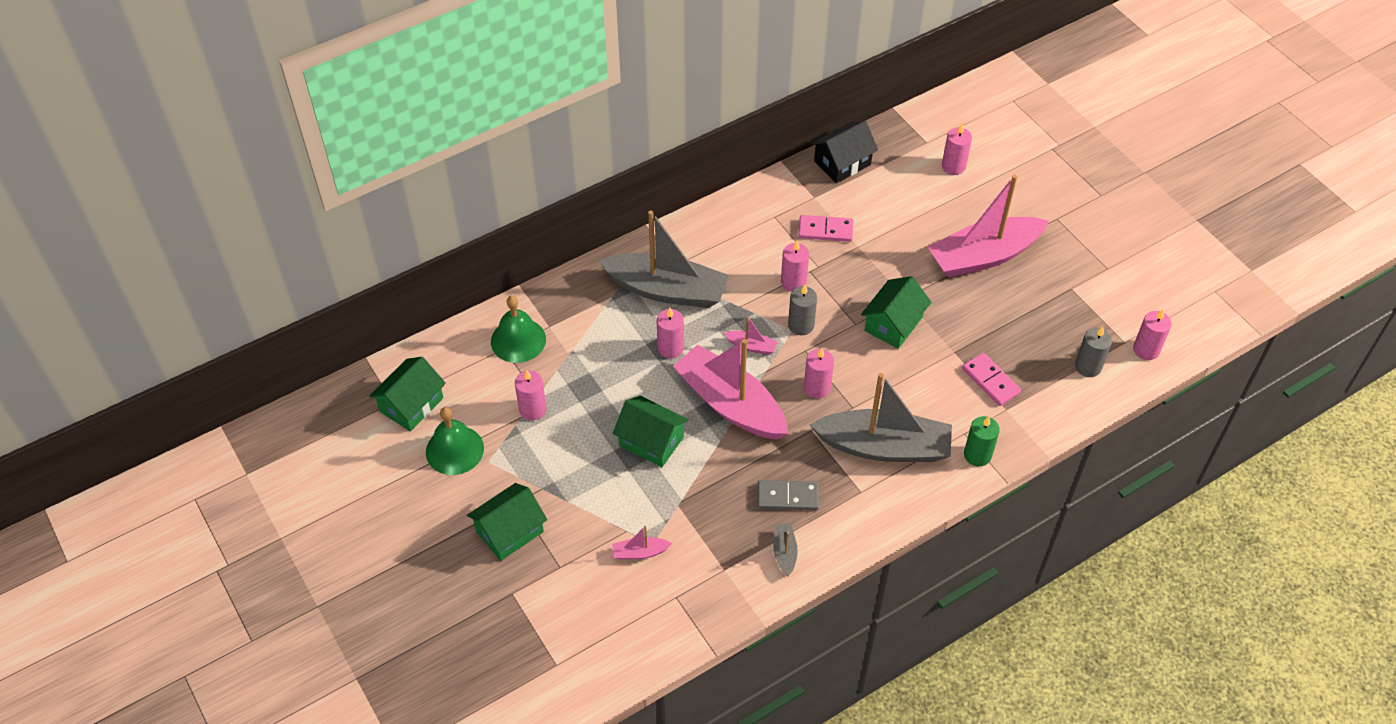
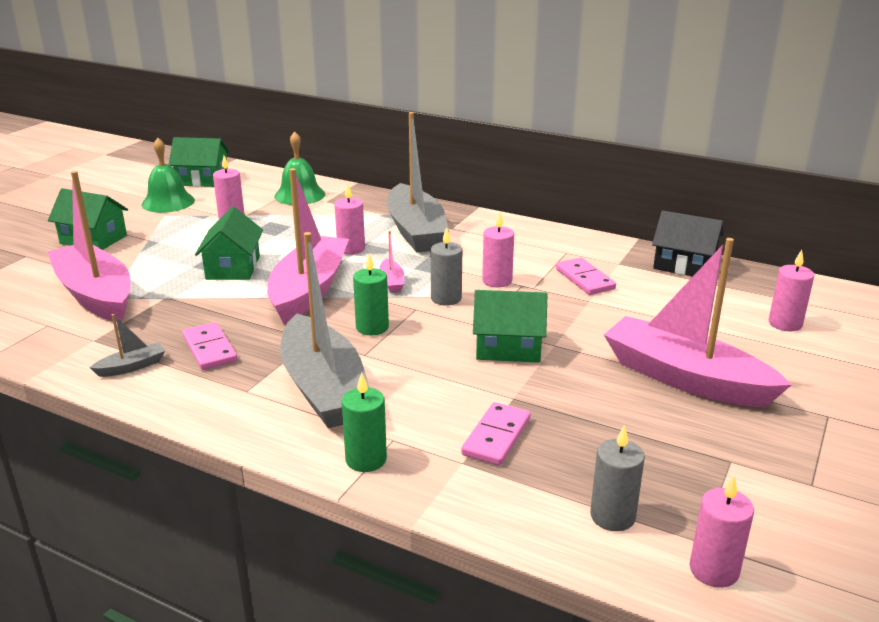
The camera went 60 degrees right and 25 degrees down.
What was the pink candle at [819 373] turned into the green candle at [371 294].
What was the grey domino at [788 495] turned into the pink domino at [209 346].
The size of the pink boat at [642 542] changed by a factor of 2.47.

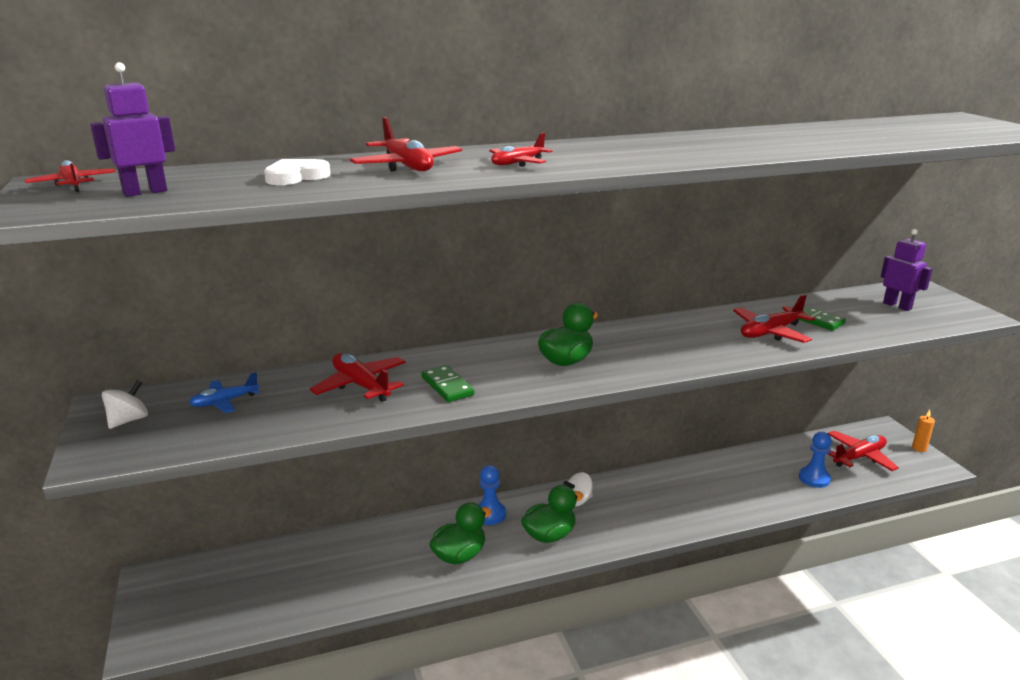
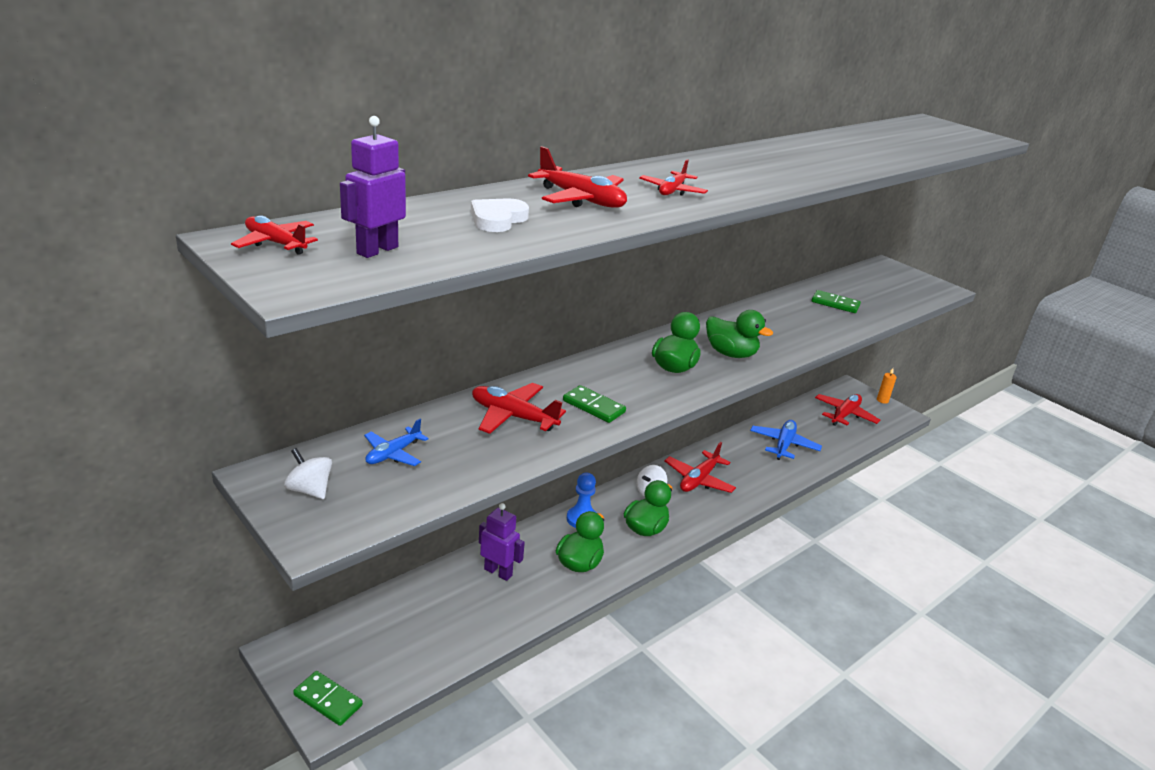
The camera went 25 degrees left and 5 degrees up.
The purple robot ended up elsewhere, having gone from [906 270] to [502 542].
The red plane ended up elsewhere, having gone from [774 318] to [700 467].
The white spinning top at [125 404] ended up facing another way, 60 degrees counterclockwise from before.
The second view lost the blue pawn at [815 460].
The second view gained the green duck at [739 334].
The second view gained the blue plane at [786 440].
The second view gained the green domino at [328 698].

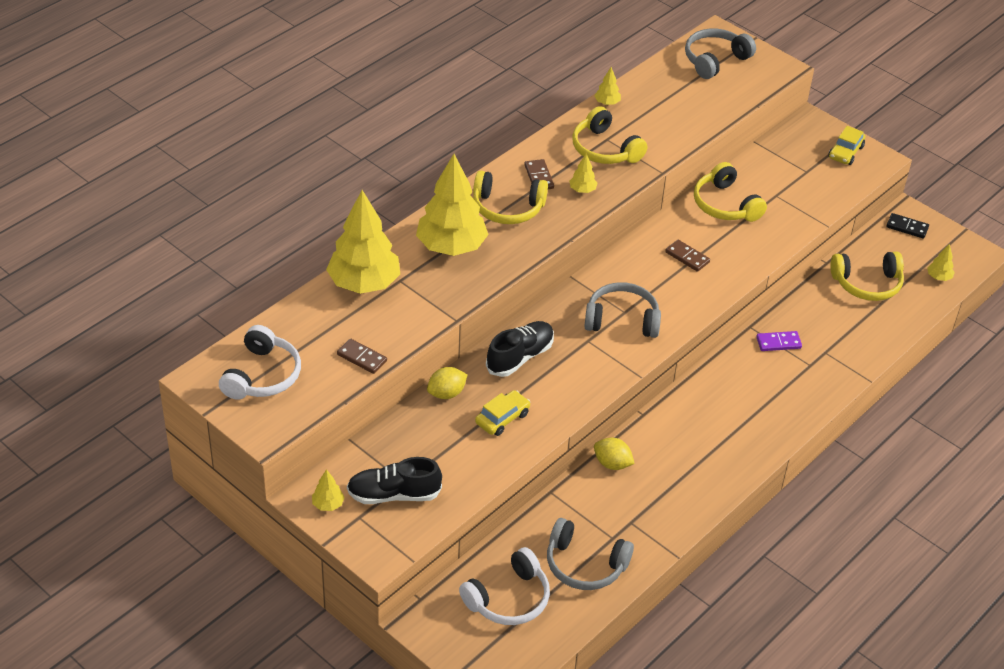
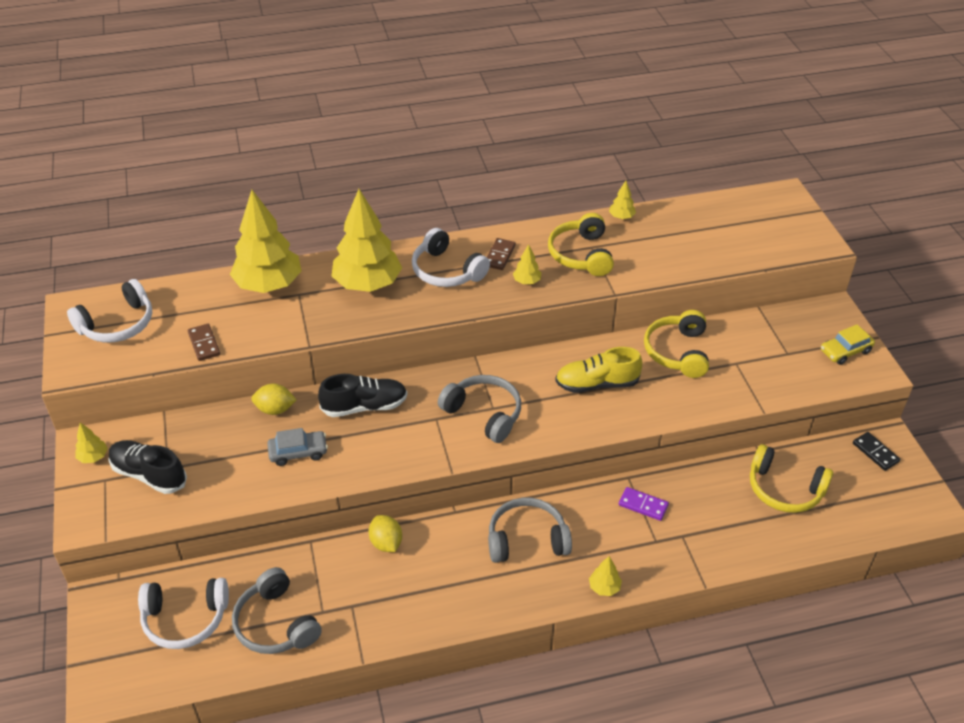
The camera went 35 degrees right and 0 degrees up.
The grey headphones ended up elsewhere, having gone from [720 54] to [530 530].
What was the yellow headphones at [510 197] turned into the white headphones at [451 257].
Where the brown domino stood at [687 256], the yellow shoe came to stand at [598 370].
The yellow tree ended up elsewhere, having gone from [941 262] to [605 576].
What was the yellow car at [502 413] turned into the grey car at [297 447].

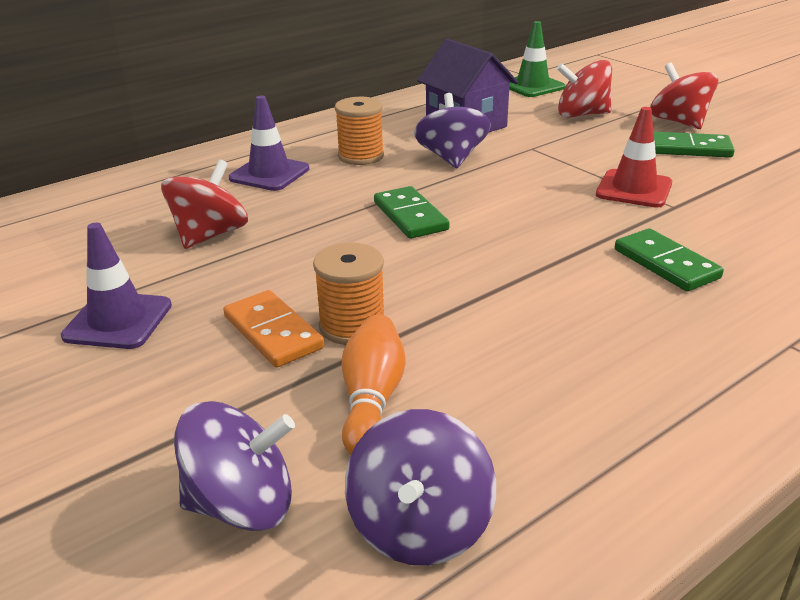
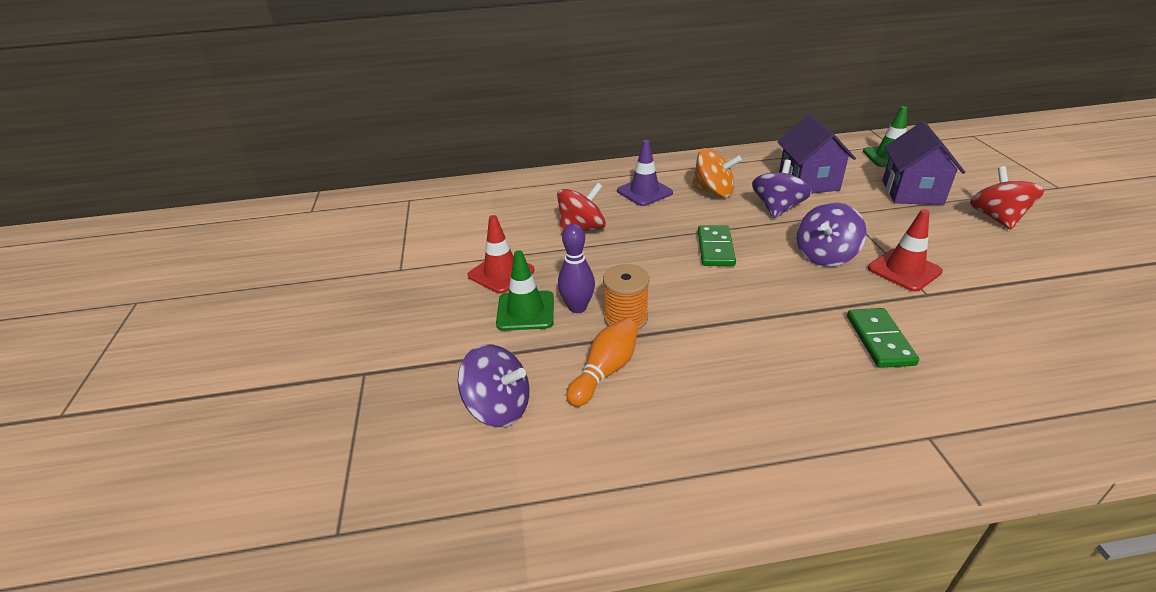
The camera went 30 degrees right and 5 degrees up.
Where the red spinning top stood at [584 89], the purple house came to stand at [923 163].
Where the orange spool stood at [359 131], the orange spinning top came to stand at [716 172].
The second view lost the green domino at [694 145].
What was the purple traffic cone at [116 286] turned into the red traffic cone at [501 254].
Where the orange domino stood at [273 329], the purple bowling pin came to stand at [576 268].
The purple spinning top ended up elsewhere, having gone from [420 487] to [832 234].
The second view gained the green traffic cone at [525 290].

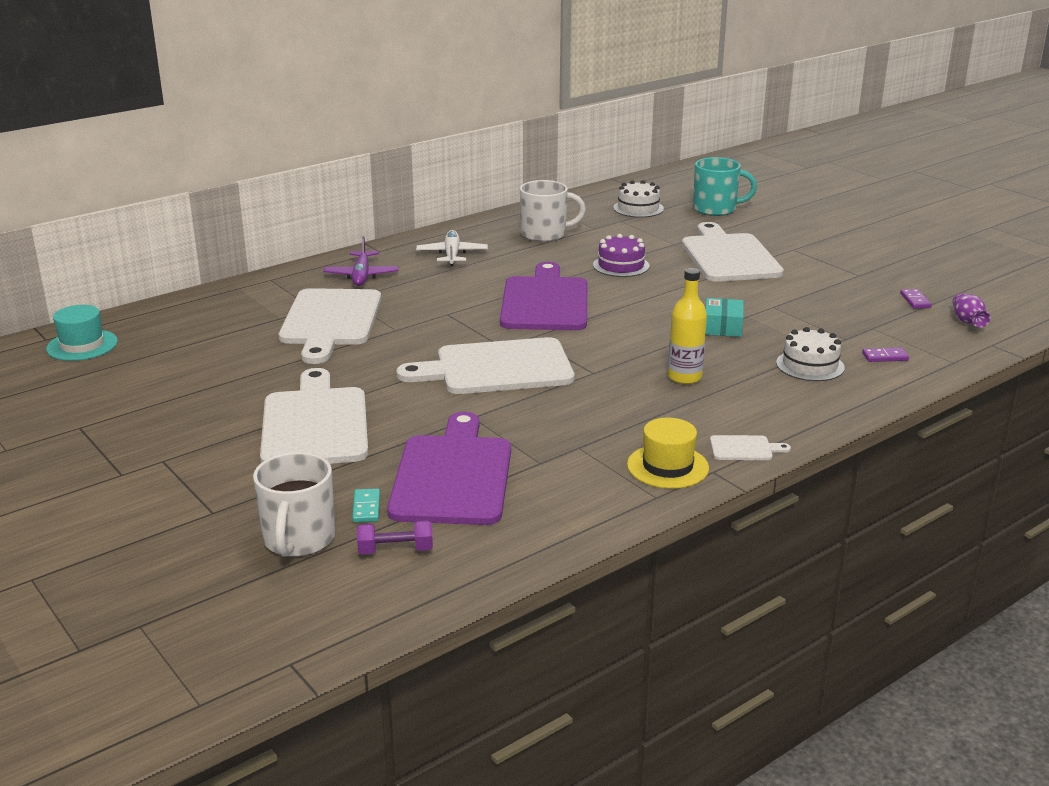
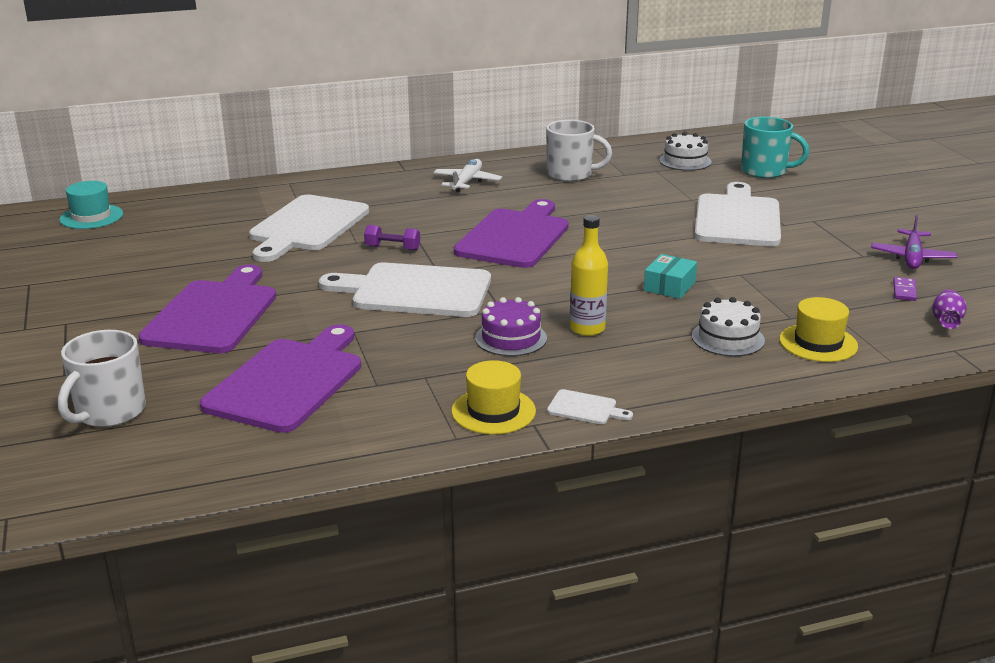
The camera went 20 degrees right and 0 degrees up.
The purple cake ended up elsewhere, having gone from [621 255] to [511 326].
The purple plane ended up elsewhere, having gone from [361 261] to [914 242].
Where the purple domino stood at [885 355], the yellow hat came to stand at [818 329].
What was the white cutting board at [314 416] turned into the purple cutting board at [207 309].
The second view lost the turquoise domino at [366 505].
The purple dumbbell ended up elsewhere, having gone from [395 537] to [392 238].

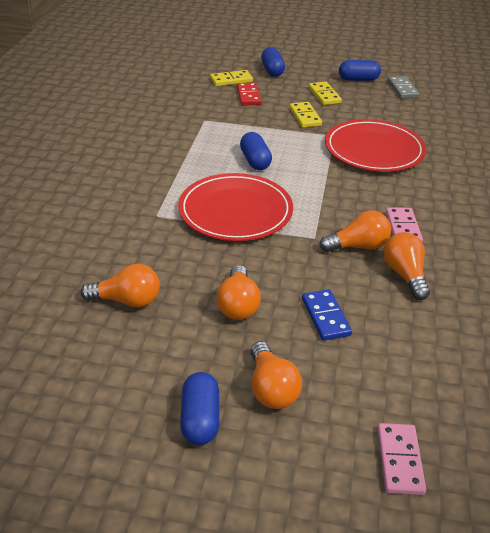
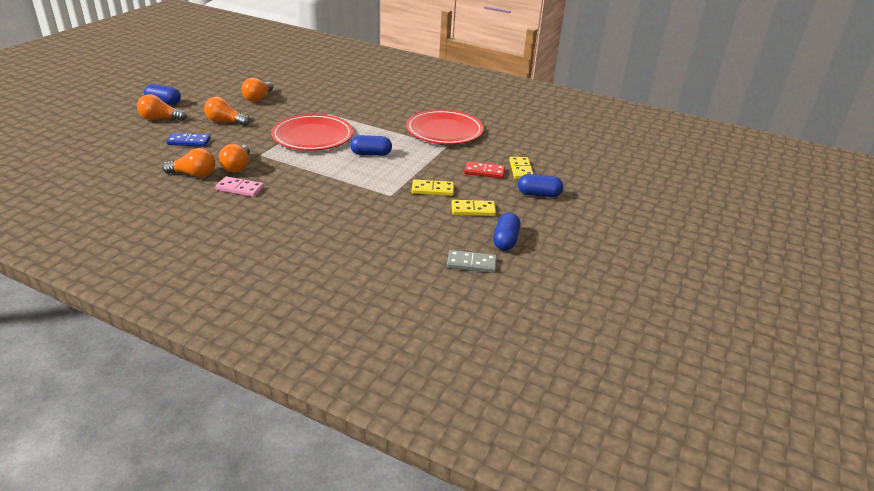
The camera went 105 degrees right and 5 degrees down.
The red plate ended up elsewhere, having gone from [375 145] to [445 127].
The second view lost the pink domino at [401 459].

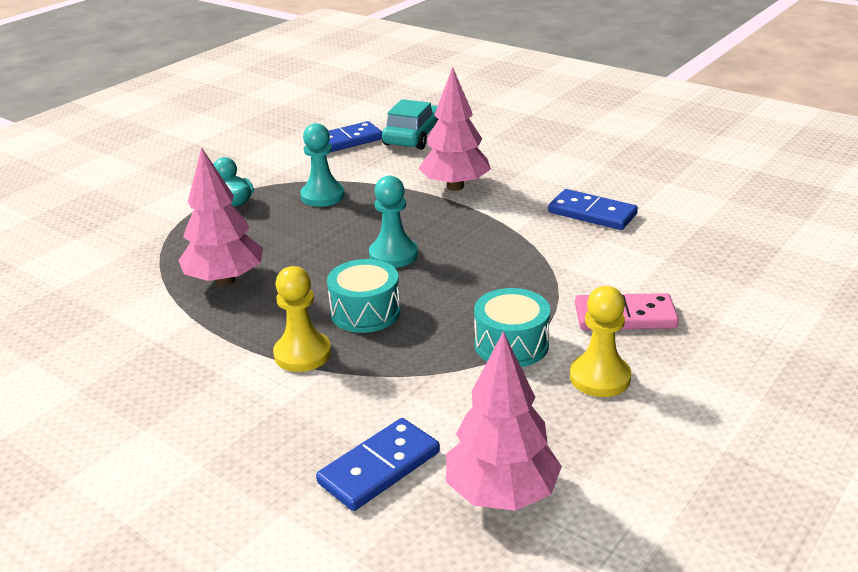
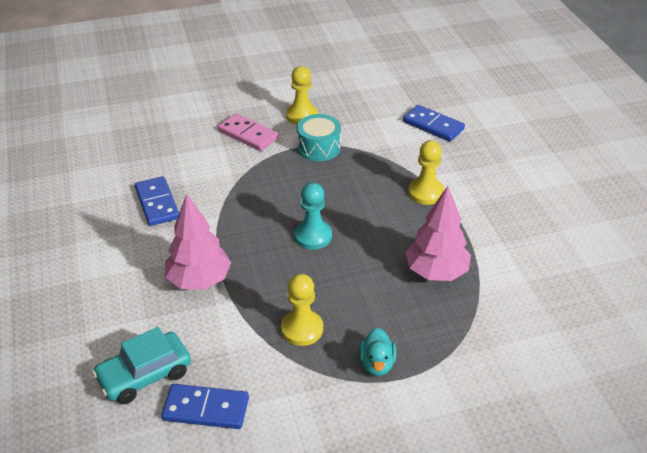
The camera went 145 degrees left and 10 degrees up.
What was the turquoise pawn at [322 165] turned into the yellow pawn at [302 310].
The second view lost the turquoise drum at [364 296].
The second view lost the pink tree at [504 421].
The blue domino at [378 464] ended up facing another way, 45 degrees clockwise from before.

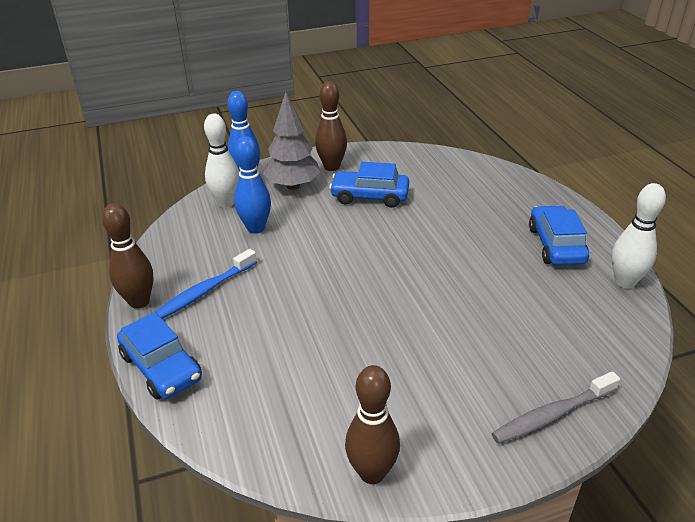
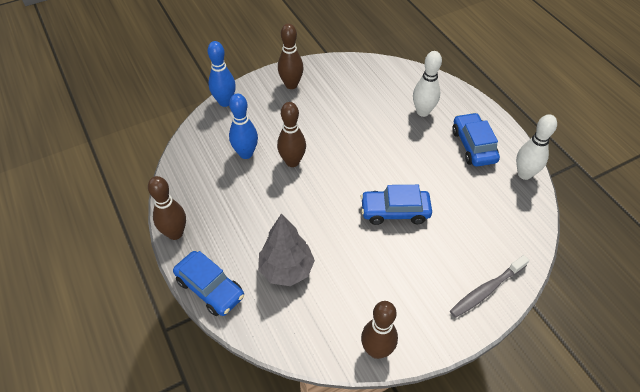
The camera went 10 degrees left and 15 degrees up.
The grey tree ended up elsewhere, having gone from [291 141] to [286 250].
The white bowling pin ended up elsewhere, having gone from [221 161] to [427 84].
The blue car ended up elsewhere, having gone from [369 185] to [396 205].
The second view lost the blue toothbrush at [206 284].
The second view gained the brown bowling pin at [291 134].

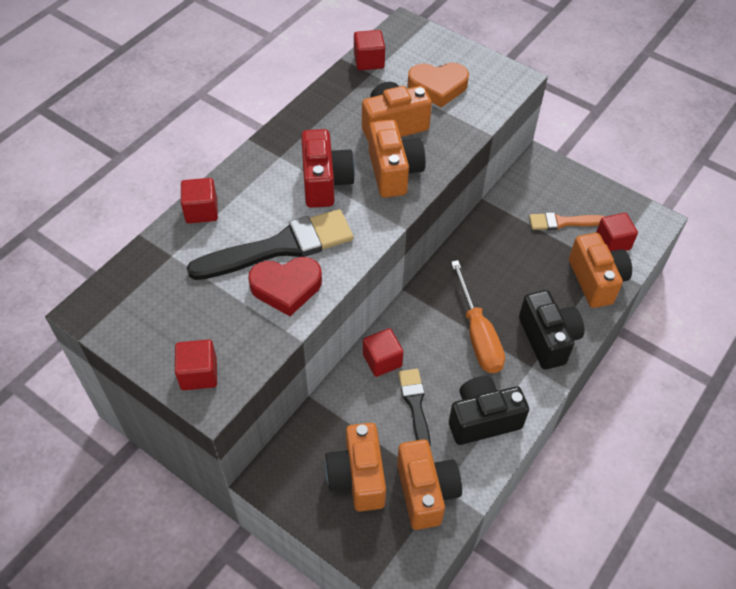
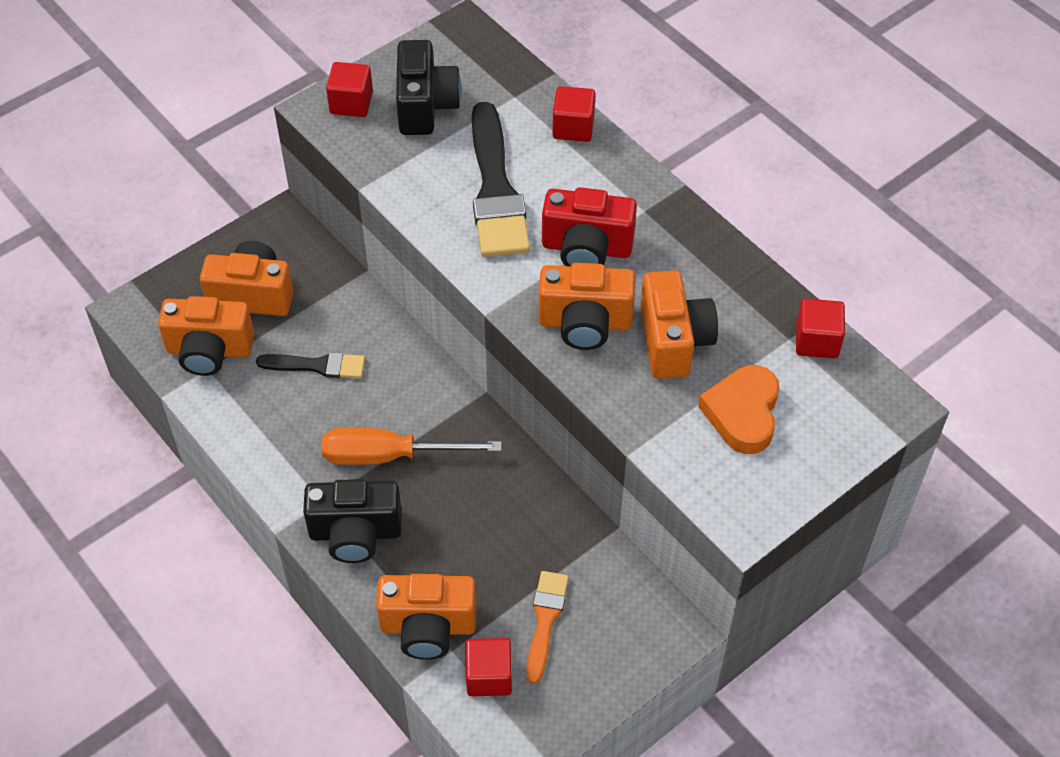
The camera went 105 degrees right and 0 degrees up.
The second view lost the red heart at [285 286].
The second view lost the red cube at [383 352].
The black camera ended up elsewhere, having gone from [489 410] to [428 87].

